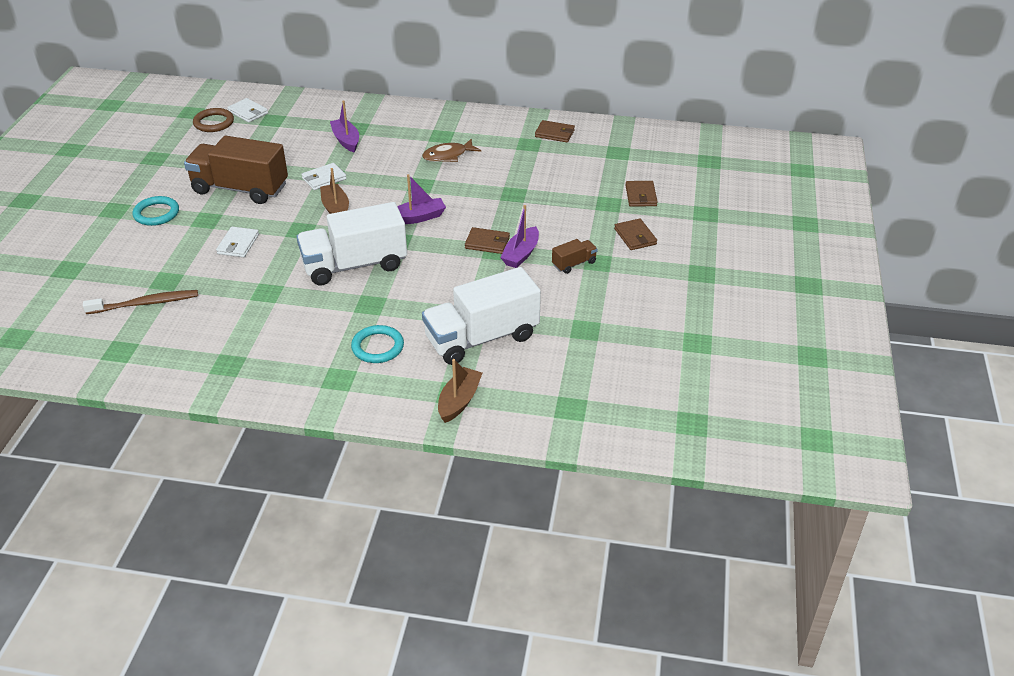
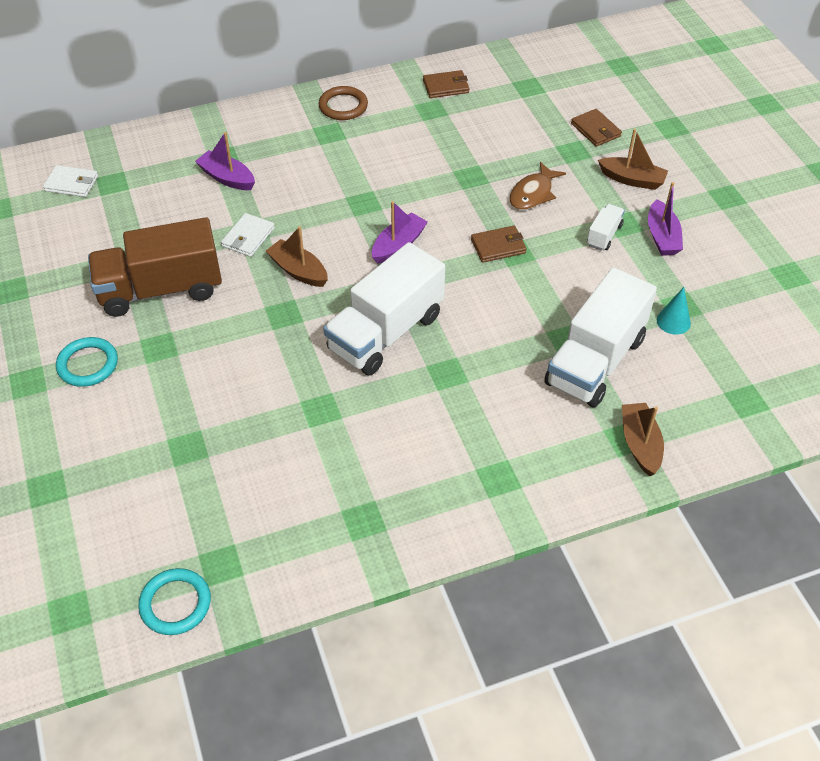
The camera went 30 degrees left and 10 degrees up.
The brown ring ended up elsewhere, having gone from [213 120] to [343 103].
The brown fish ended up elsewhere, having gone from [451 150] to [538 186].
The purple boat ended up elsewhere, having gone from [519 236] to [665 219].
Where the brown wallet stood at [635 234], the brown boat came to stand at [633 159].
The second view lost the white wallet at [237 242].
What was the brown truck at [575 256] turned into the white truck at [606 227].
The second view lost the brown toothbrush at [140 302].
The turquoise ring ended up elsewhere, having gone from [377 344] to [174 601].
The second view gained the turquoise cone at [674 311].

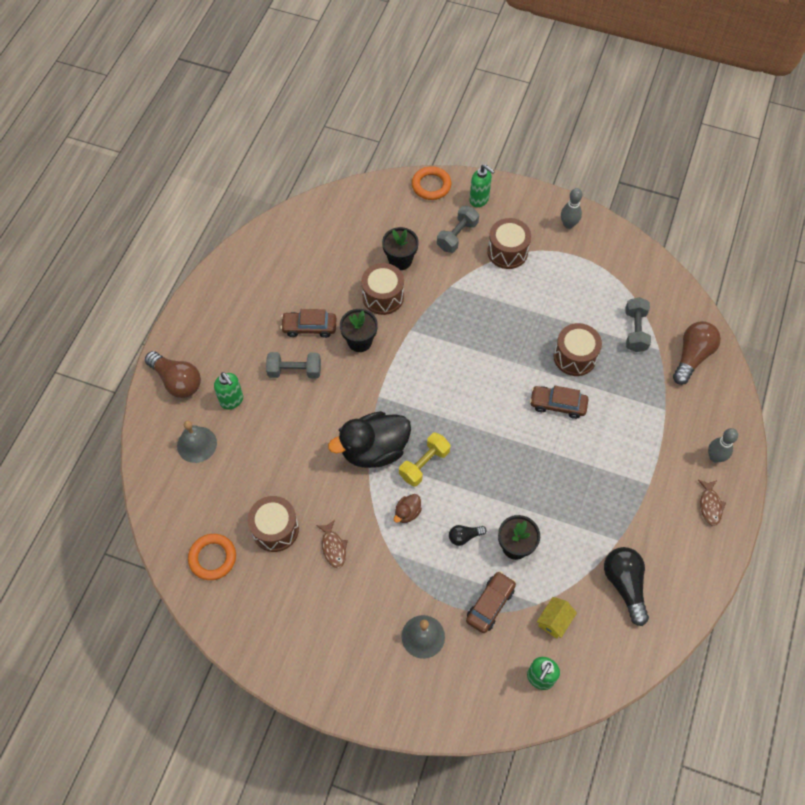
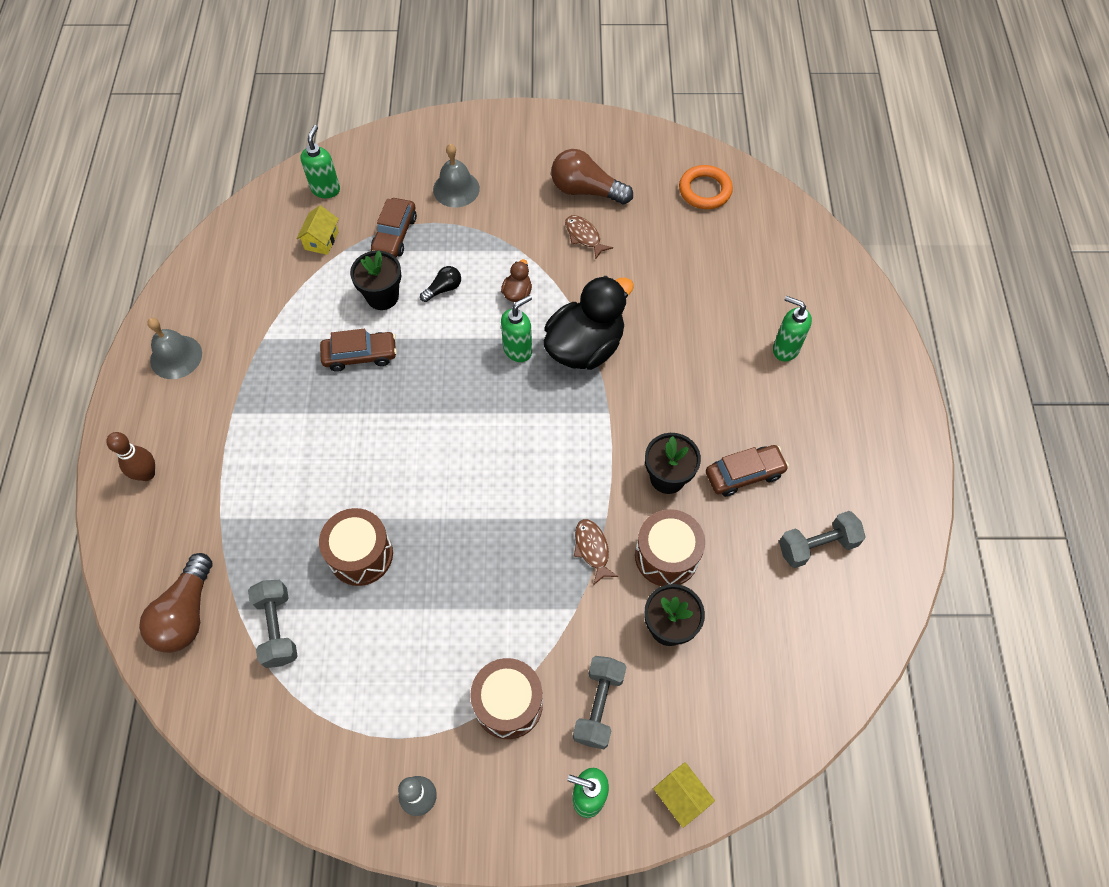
The camera went 160 degrees right and 0 degrees up.
Where the orange ring stood at [431 183], the yellow house came to stand at [684 795].
The brown light bulb ended up elsewhere, having gone from [173 374] to [592 176].
The grey dumbbell ended up elsewhere, having gone from [293 365] to [822 539].
The brown car ended up elsewhere, having gone from [559 402] to [358 350].
The grey bell ended up elsewhere, having gone from [197 442] to [174 348].
What was the grey bowling pin at [723 445] turned into the brown bowling pin at [130 456].
Where the yellow dumbbell stood at [425 459], the green soap dispenser came to stand at [516 328].
The brown fish ended up elsewhere, having gone from [712 503] to [596 552].
The second view lost the brown drum at [273 524].
The second view lost the black light bulb at [626 586].

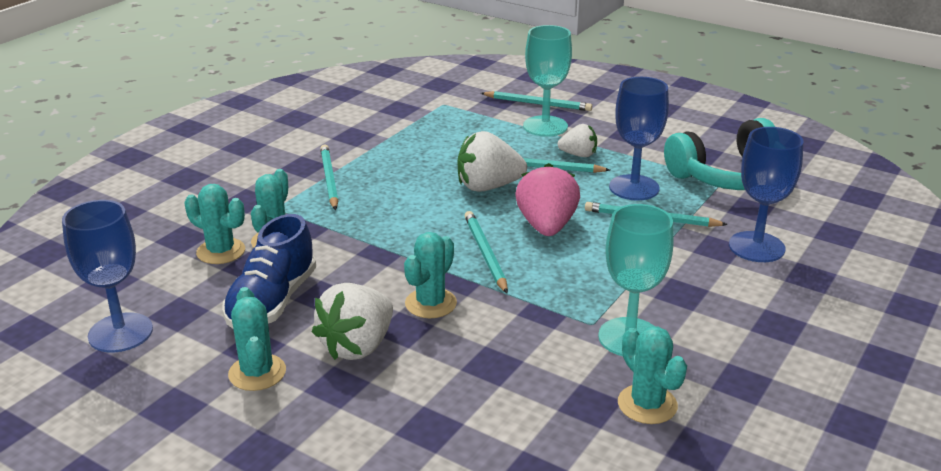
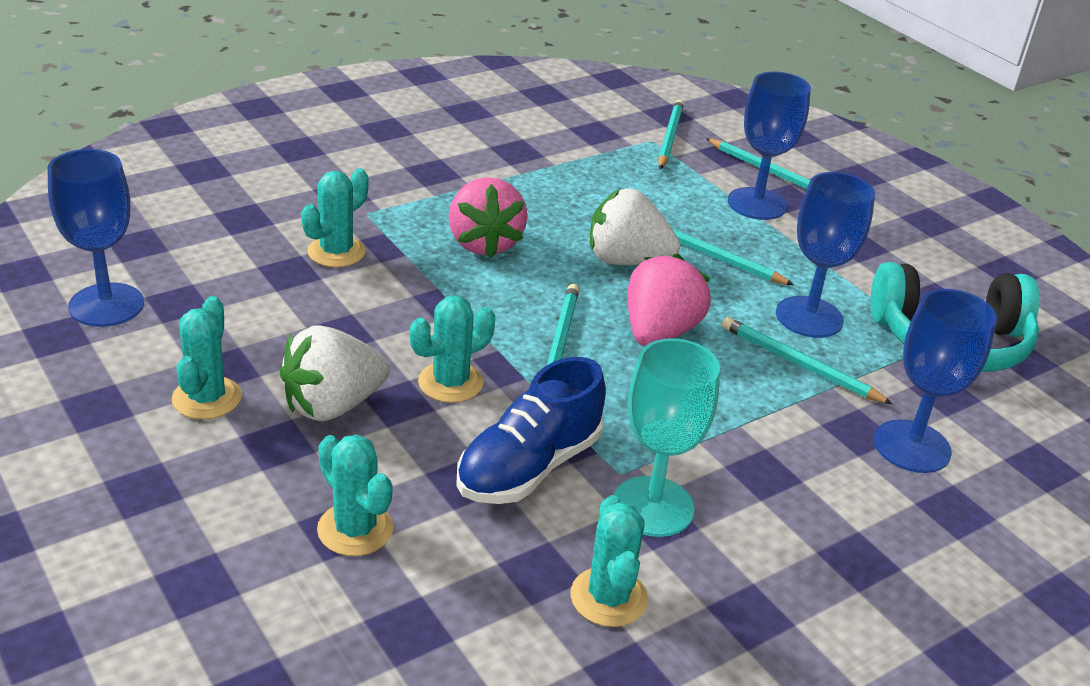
The camera went 20 degrees right and 5 degrees up.
What was the turquoise goblet at [547 81] turned into the blue goblet at [769 146].
The second view lost the white strawberry at [577 140].
The turquoise pencil ended up elsewhere, having gone from [329 177] to [671 134].
The turquoise cactus ended up elsewhere, having gone from [214 224] to [355 495].
The blue shoe ended up elsewhere, having gone from [269 271] to [531 430].
The second view gained the pink strawberry at [488 217].

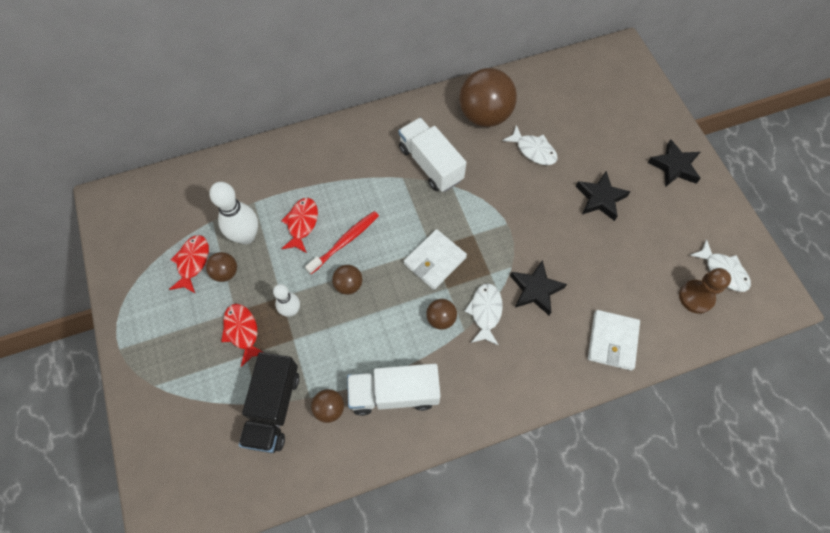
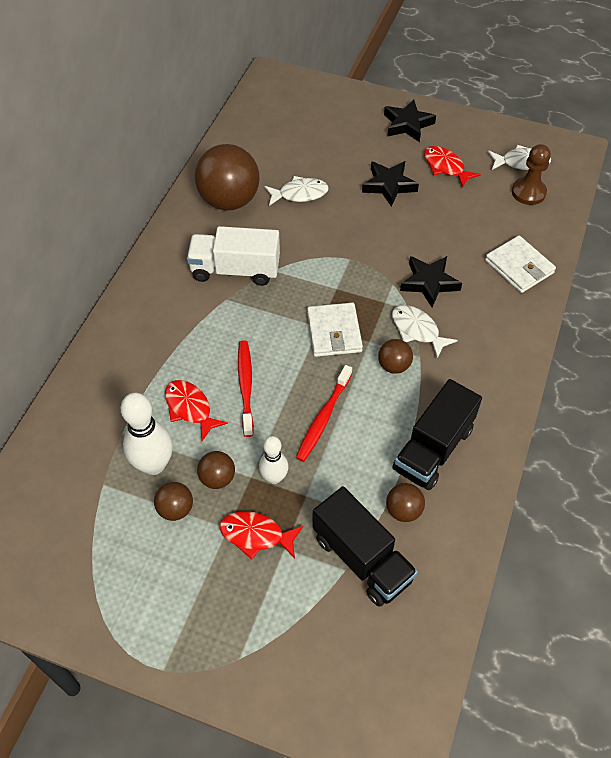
The camera went 50 degrees left and 10 degrees down.
The red fish ended up elsewhere, having gone from [189 264] to [452 167].
The brown ball ended up elsewhere, having gone from [347 280] to [216 470].
What was the white truck at [393 390] turned into the black truck at [437 434].
The second view gained the red toothbrush at [324 413].

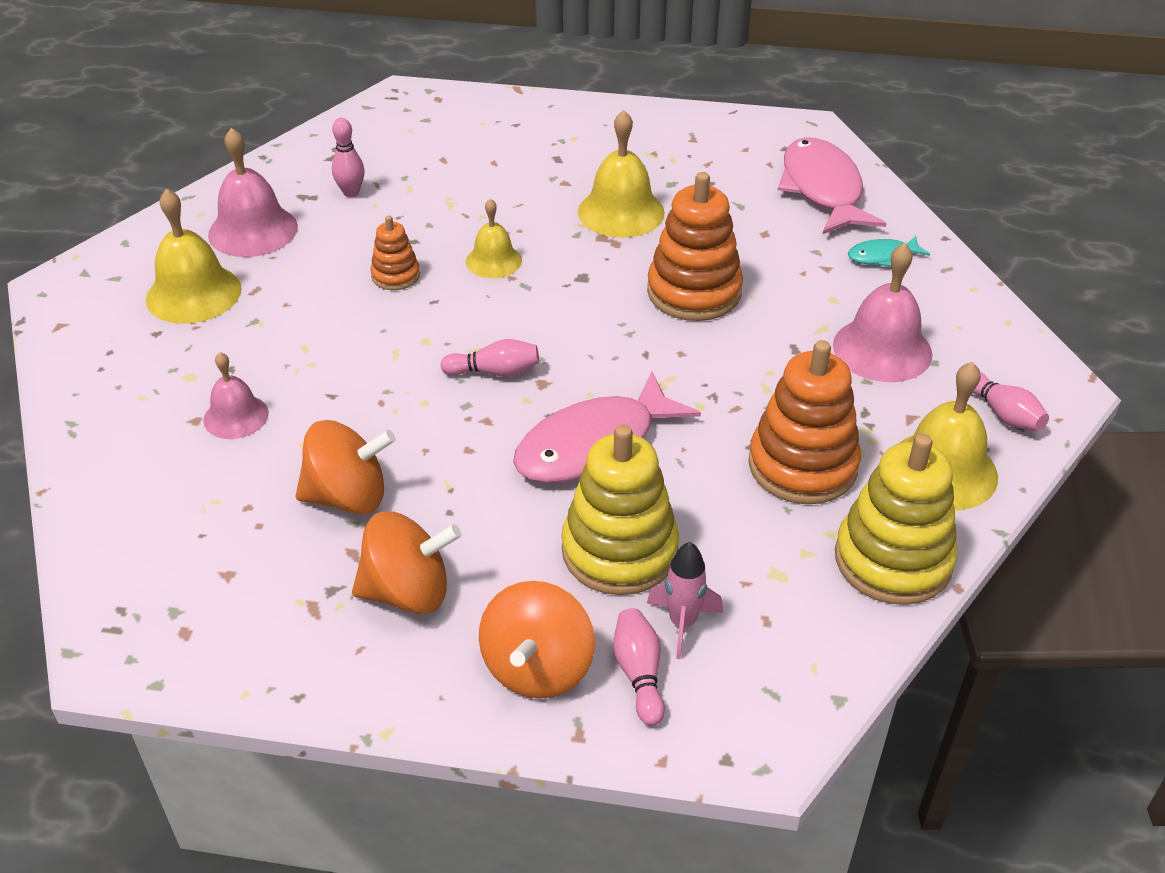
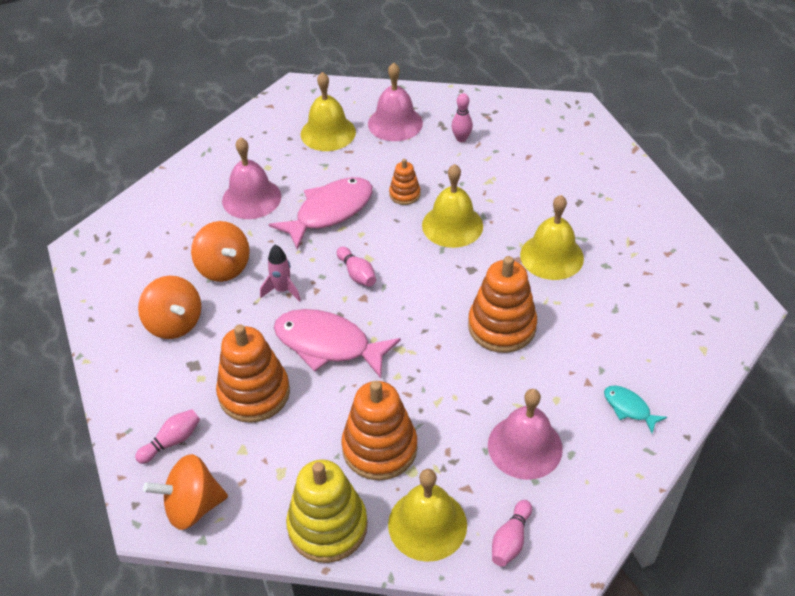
The camera went 60 degrees right and 5 degrees up.
The pink fish ended up elsewhere, having gone from [832 185] to [321 213].
The size of the yellow bell at [494 238] changed by a factor of 1.62.
The size of the pink bell at [236 395] changed by a factor of 1.62.
What was the yellow stacking toy at [620 510] turned into the orange stacking toy at [253 373].
The pink rocket ended up elsewhere, having gone from [685 600] to [280 273].
The orange spinning top ended up elsewhere, having gone from [537 640] to [185 492].

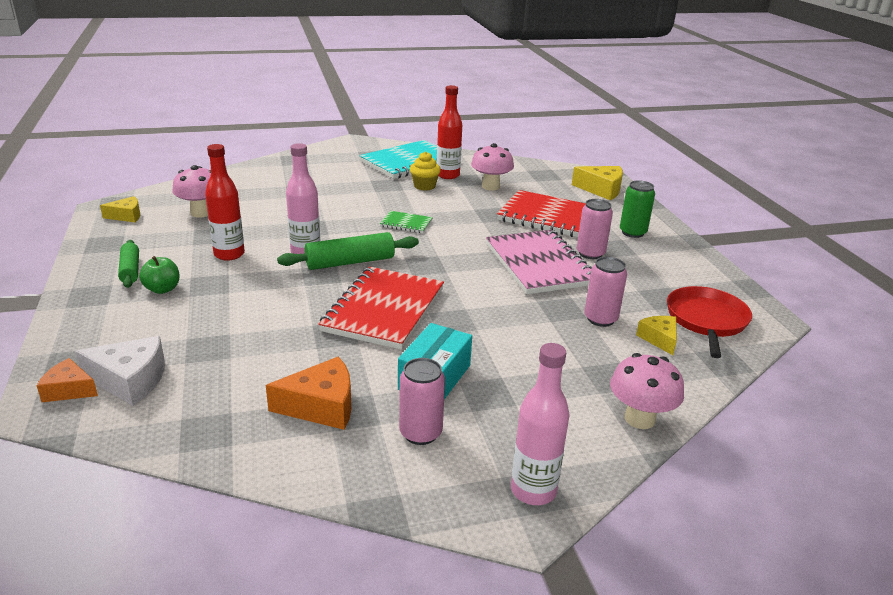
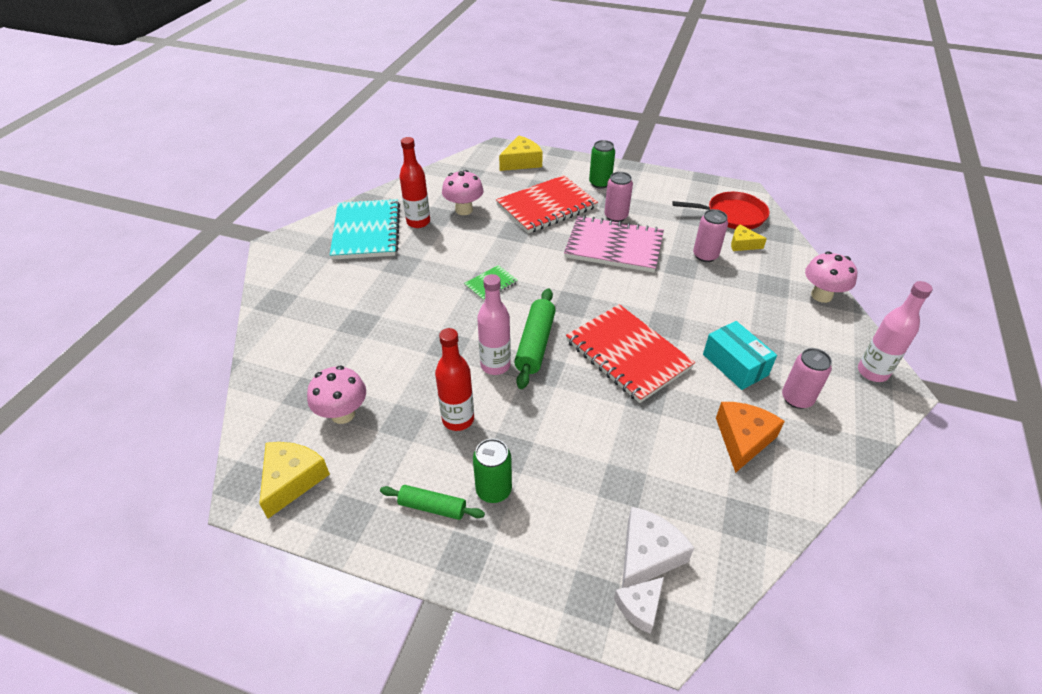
The camera went 55 degrees left and 15 degrees up.
The second view lost the yellow cupcake at [425 171].
The size of the yellow cheese at [120 209] changed by a factor of 1.58.
Where the green apple stood at [159 275], the green can came to stand at [492 471].
The red pan at [709 322] ended up facing another way, 135 degrees clockwise from before.
What was the orange cheese at [67 380] turned into the white cheese at [639 605].

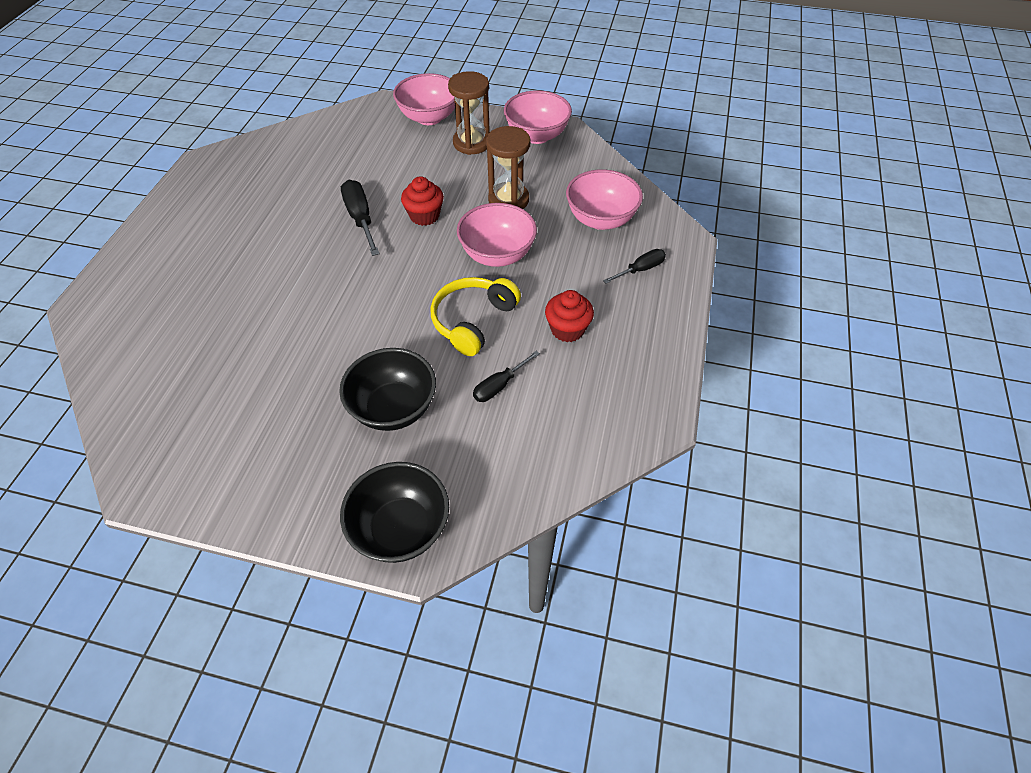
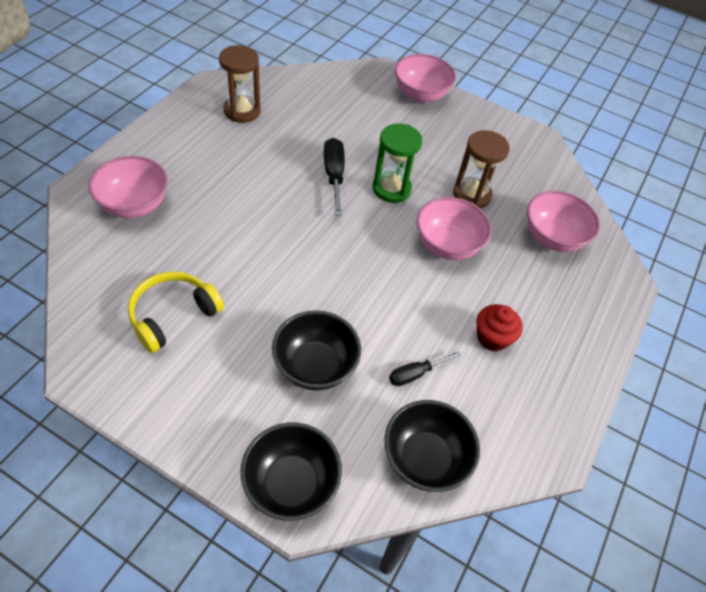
The camera went 10 degrees right and 0 degrees up.
The brown hourglass ended up elsewhere, having gone from [469 113] to [240 84].
The pink bowl ended up elsewhere, having gone from [538 117] to [128 187].
Where the red cupcake stood at [422 201], the green hourglass came to stand at [397 163].
The second view lost the black screwdriver at [634 266].
The yellow headphones ended up elsewhere, having gone from [475 316] to [176 312].
The second view gained the black bowl at [432 446].

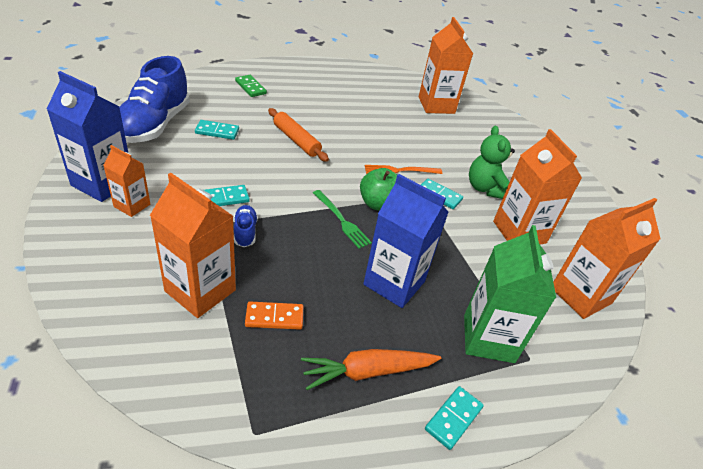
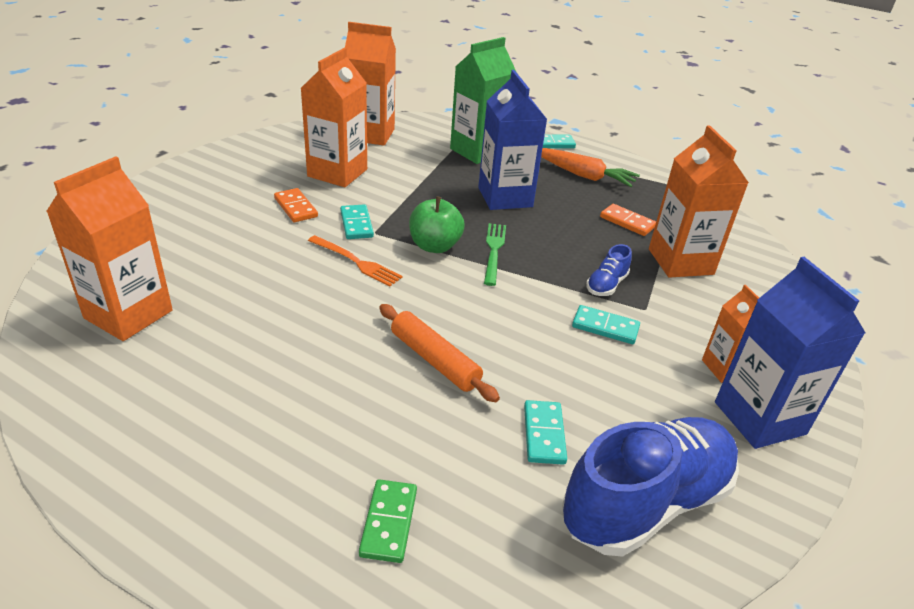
The camera went 135 degrees left and 5 degrees down.
The orange rolling pin at [298 135] ended up facing another way, 45 degrees counterclockwise from before.
The turquoise domino at [217 130] ended up facing another way, 45 degrees clockwise from before.
Where the green teddy bear stood at [492 162], the orange domino came to stand at [296 205].

